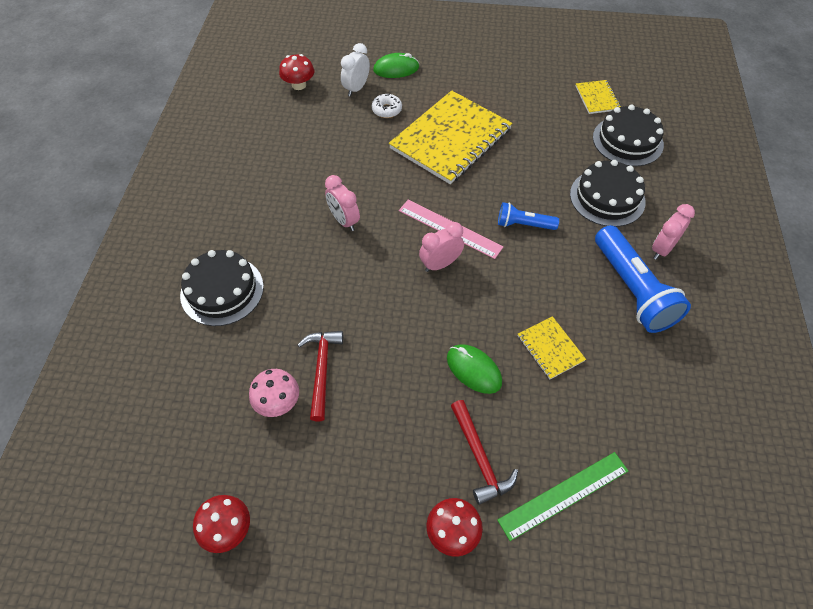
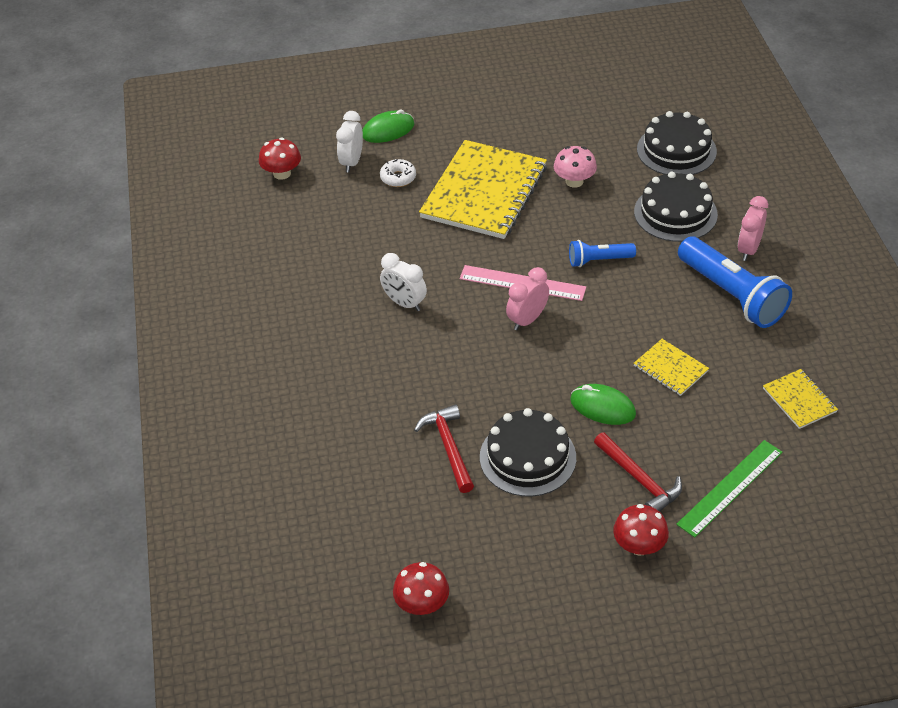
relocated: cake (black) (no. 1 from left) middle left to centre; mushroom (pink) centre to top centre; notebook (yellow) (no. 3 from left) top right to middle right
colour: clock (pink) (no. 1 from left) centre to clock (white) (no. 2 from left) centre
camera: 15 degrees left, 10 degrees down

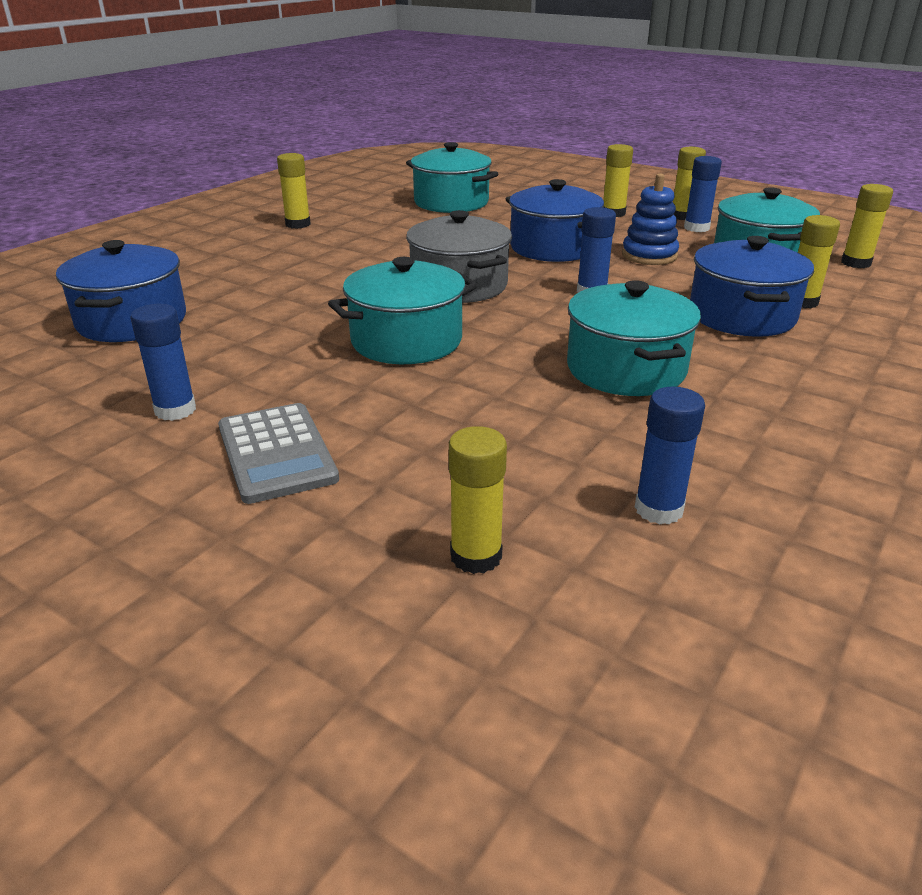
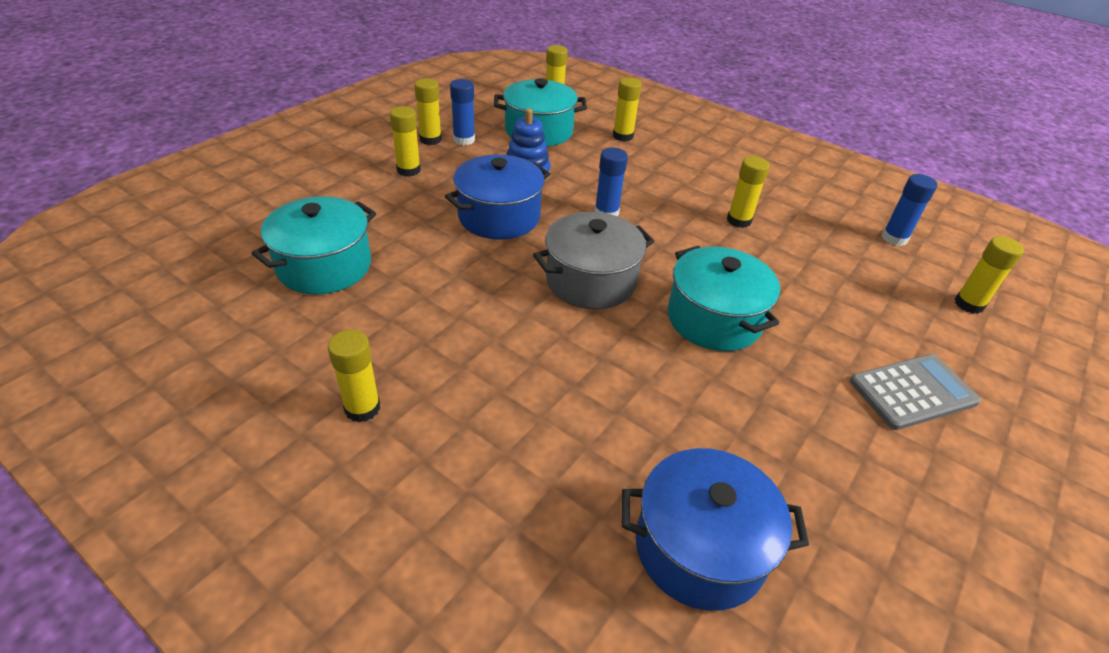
missing: glue stick (blue) (no. 1 from left) middle left; pot (blue) (no. 3 from left) top right
exchanged: pot (turquoise) (no. 3 from left) middle right to glue stick (yellow) (no. 6 from left) top right
camera: 90 degrees left, 10 degrees up

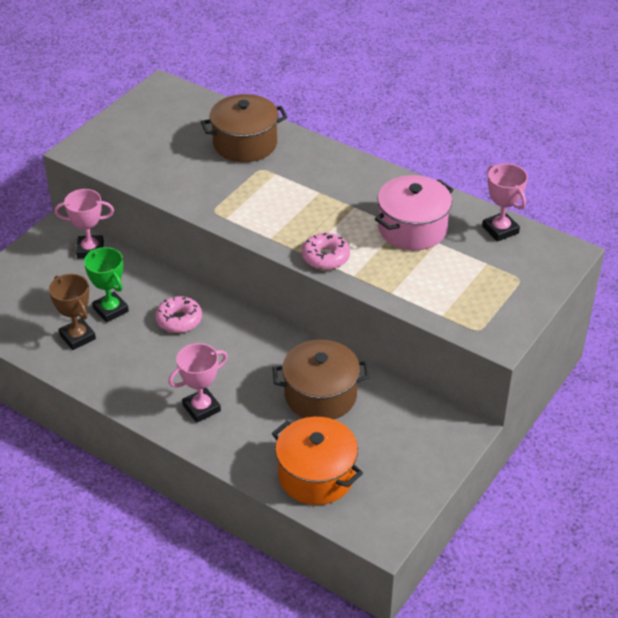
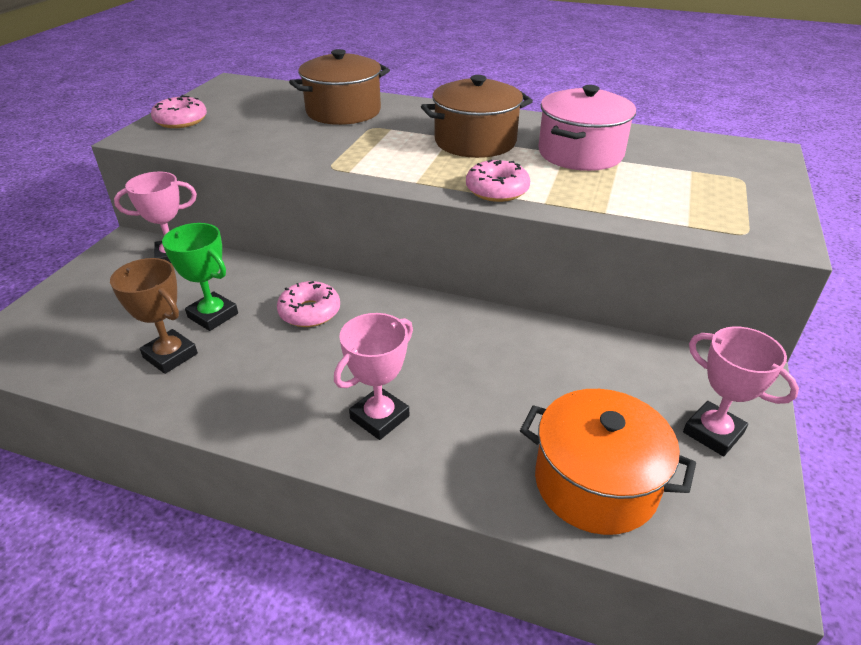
appeared: donut (pink) (no. 1 from left) top left
relocated: pot (brown) (no. 2 from left) centre to top centre; trophy (pink) (no. 3 from left) top right to middle right
camera: 15 degrees left, 5 degrees down

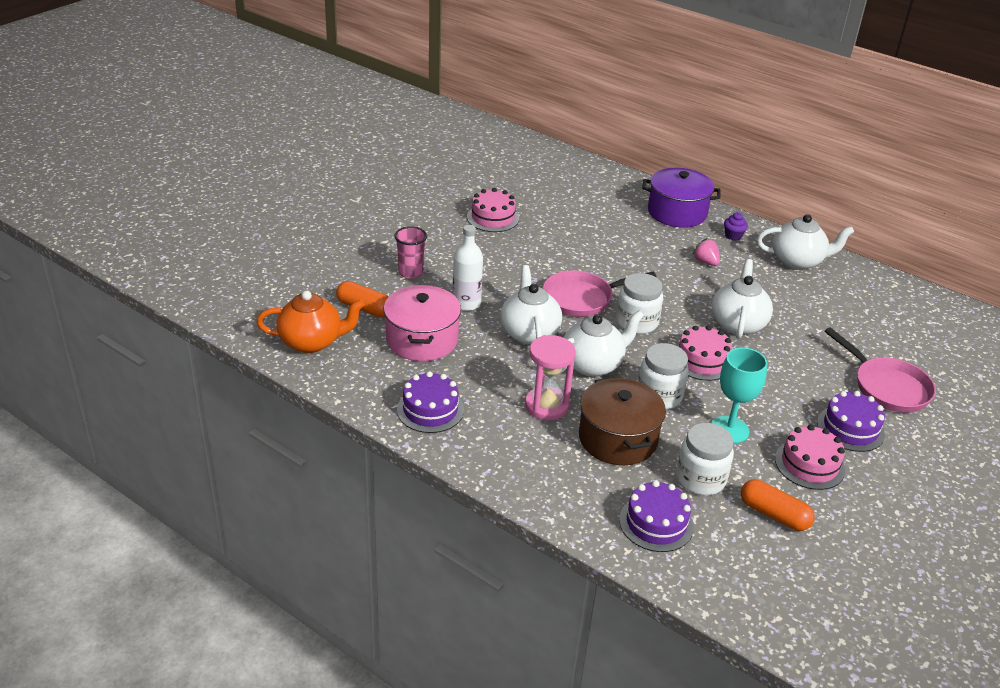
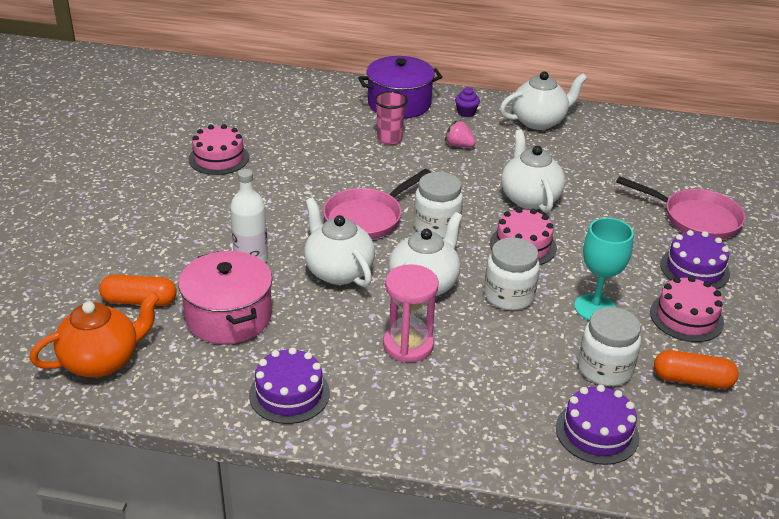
missing: pot (brown) centre
relocated: cup (pink) centre to top centre
camera: 25 degrees left, 0 degrees up

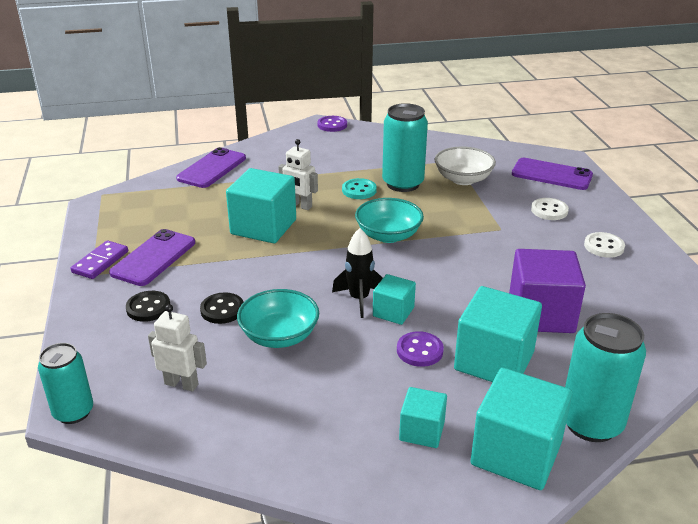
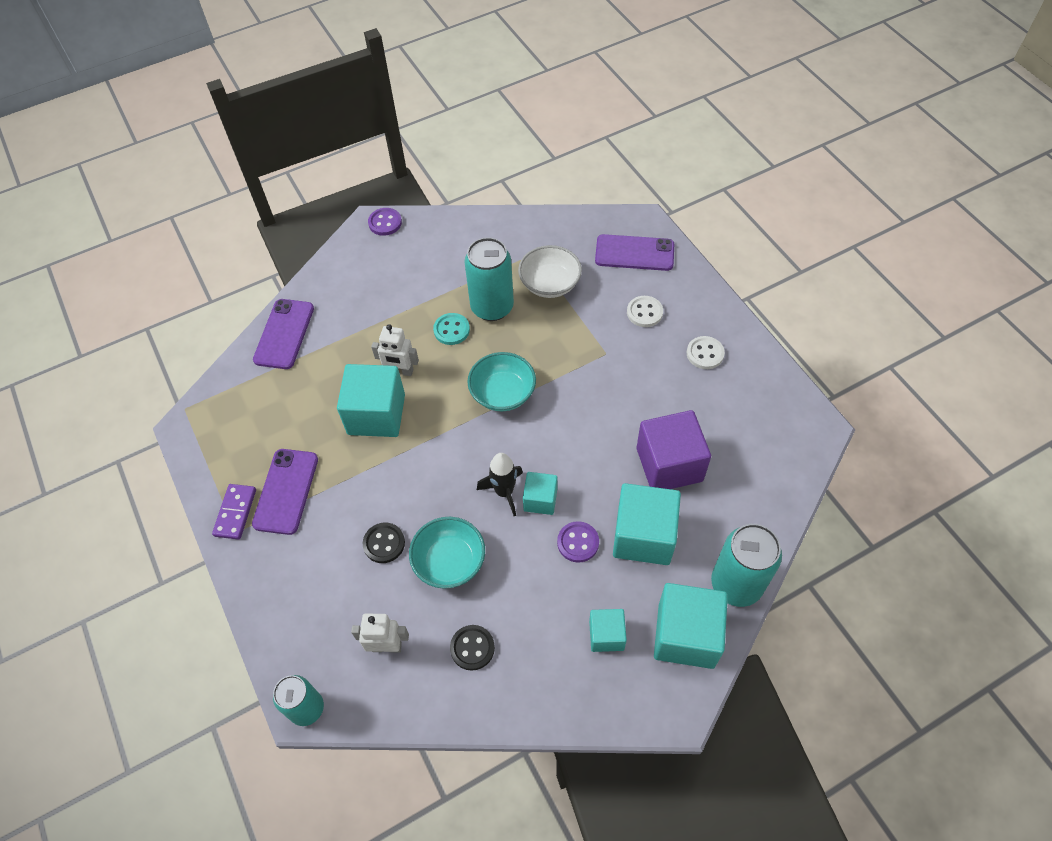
relocated: button (black) (no. 1 from left in the first image) middle left to button (black) (no. 2 from left) bottom centre
camera: 15 degrees left, 25 degrees up

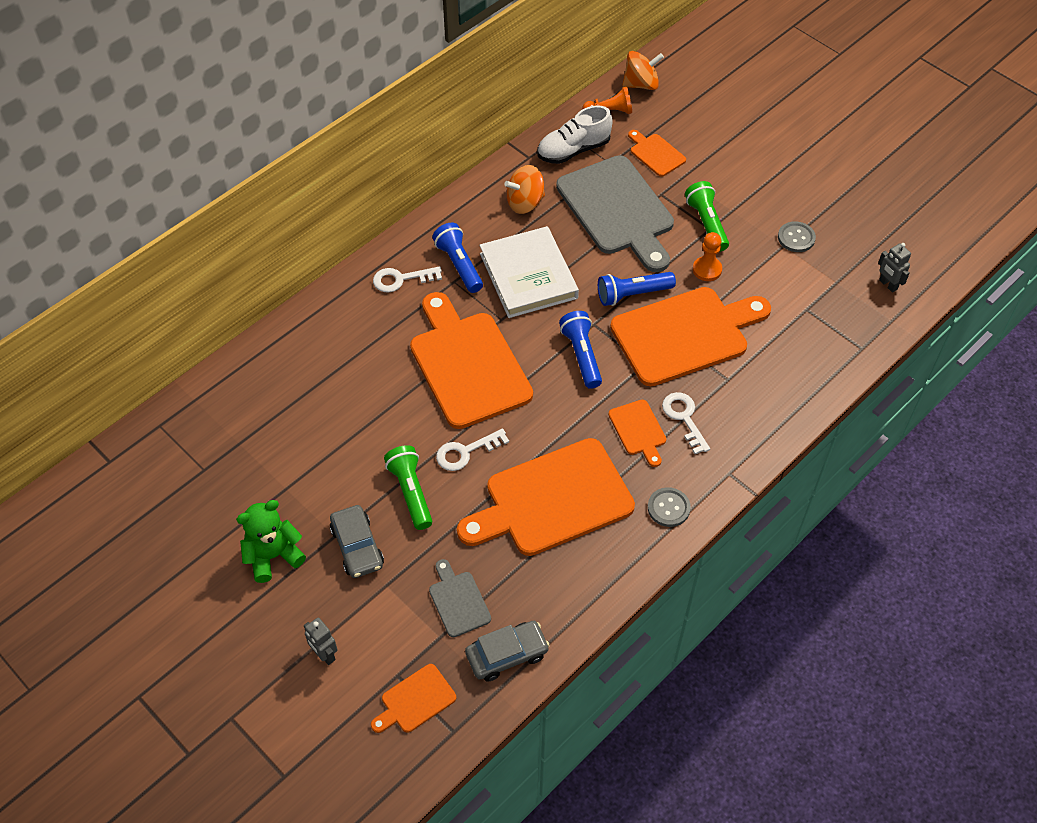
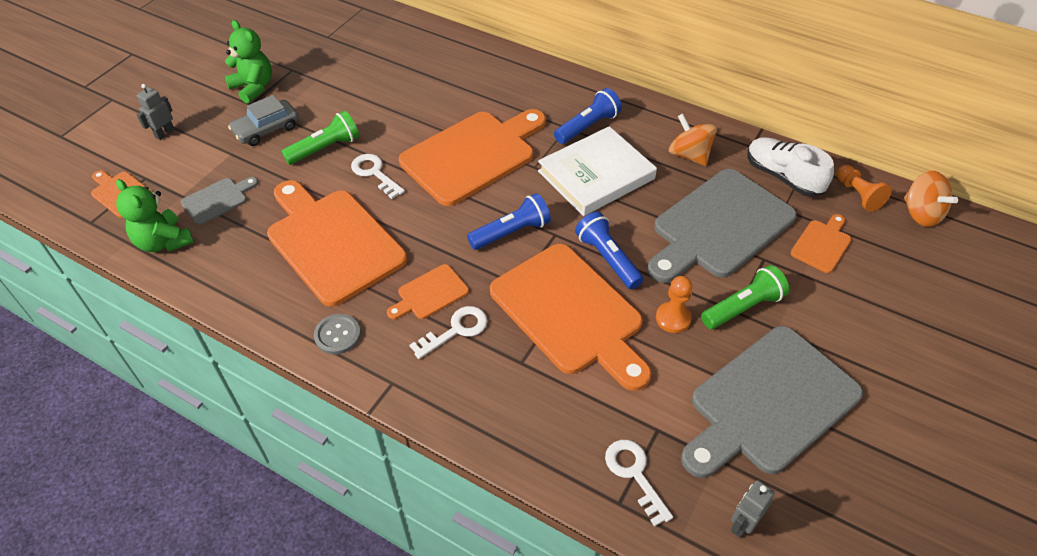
relocated: key (white) (no. 1 from left in the first image) centre to key (white) (no. 3 from left) bottom centre
exchanged: car (grey) (no. 2 from left) bottom centre to teddy bear (green) (no. 1 from left) middle left; button (grey) (no. 2 from left) top right to cutting board (grey) (no. 3 from left) bottom right
camera: 75 degrees right, 5 degrees down

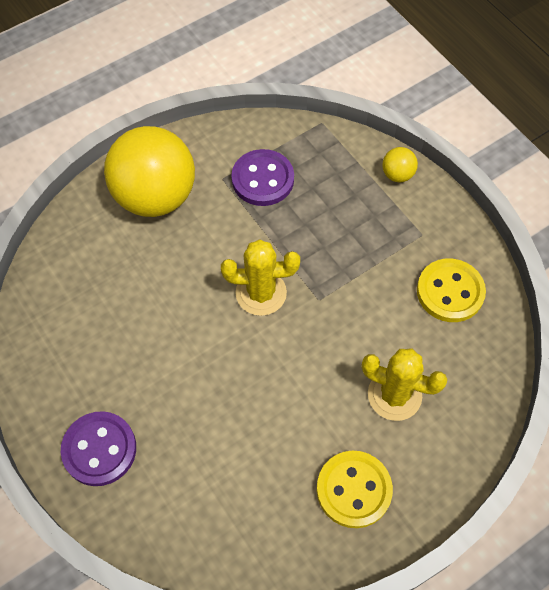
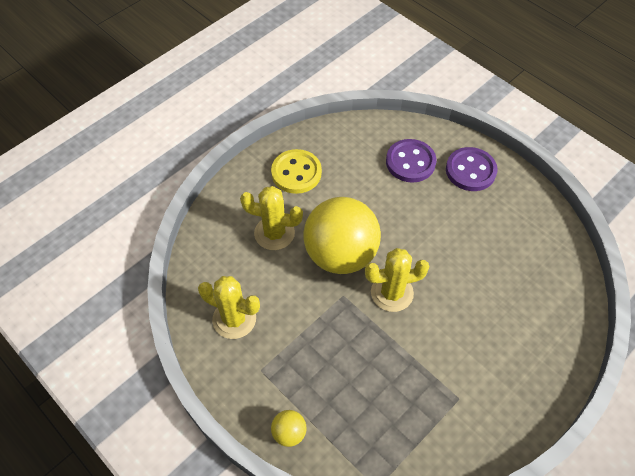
relocated: ball (yellow) (no. 1 from left in the first image) top left to ball (yellow) (no. 2 from left) centre; button (purple) (no. 2 from left in the first image) top centre to button (purple) (no. 1 from left) centre
exchanged: button (yellow) (no. 2 from left) middle right to cactus (yellow) (no. 1 from left) centre
camera: 170 degrees right, 5 degrees down

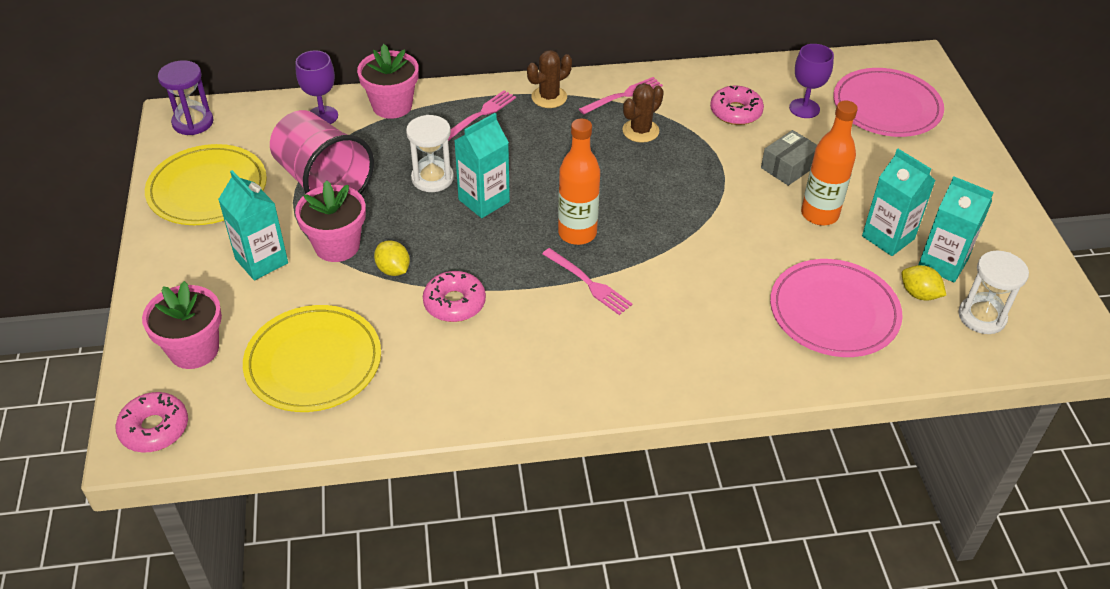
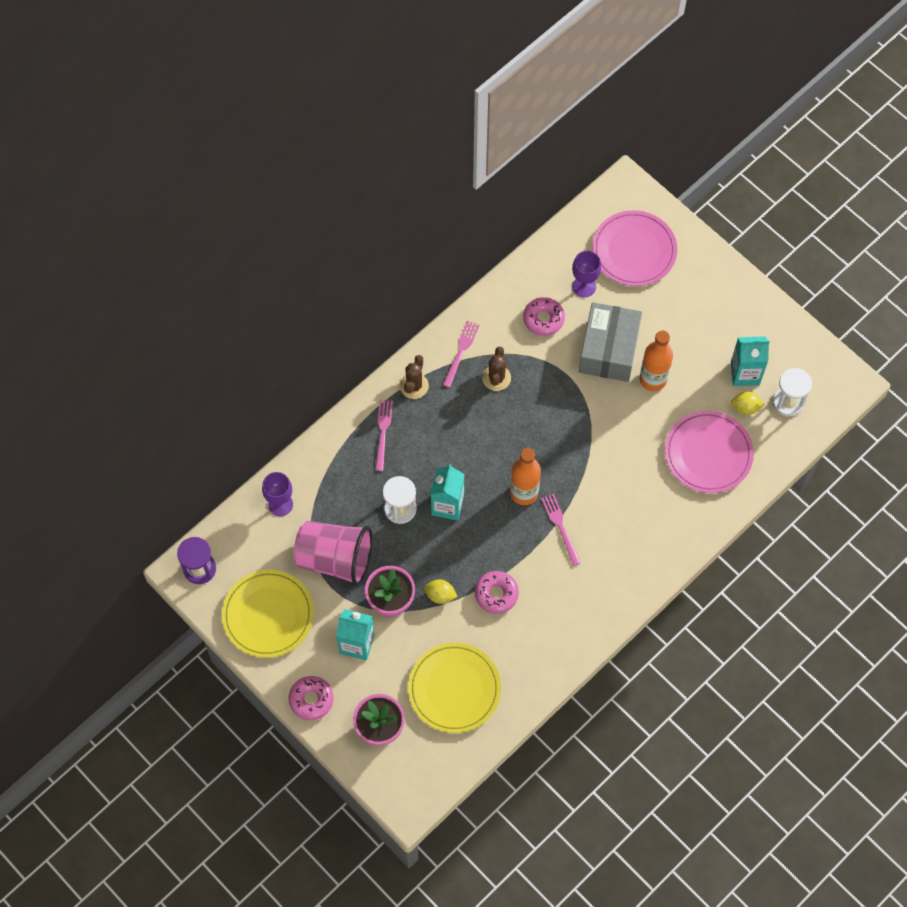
missing: flower pot (pink) (no. 3 from left) top centre; carton (turquoise) (no. 3 from left) middle right
relocated: donut (pink) (no. 1 from left) bottom left to bottom centre
spun: fork (pink) (no. 2 from left in the first image) centre = centre 120 degrees counterclockwise
size: box (grey) top right = middle right x1.88
camera: 35 degrees left, 20 degrees up

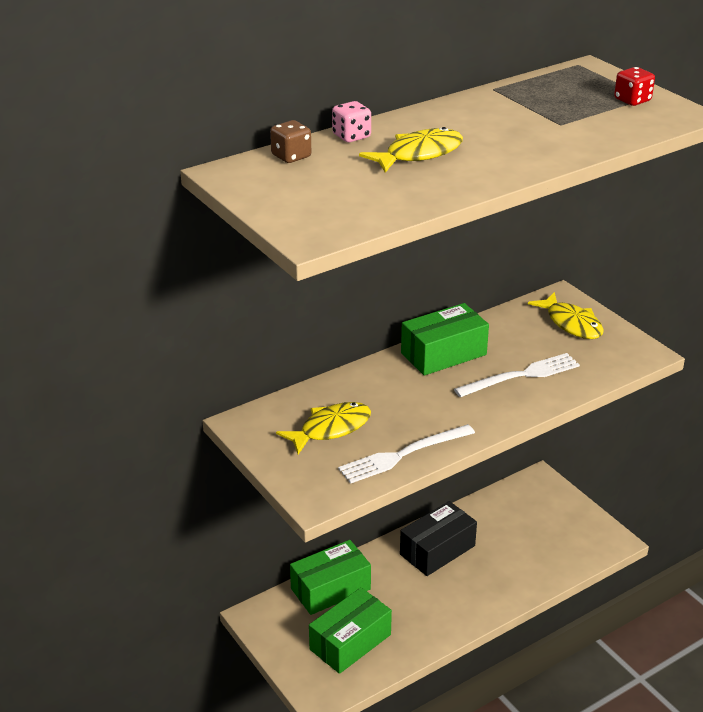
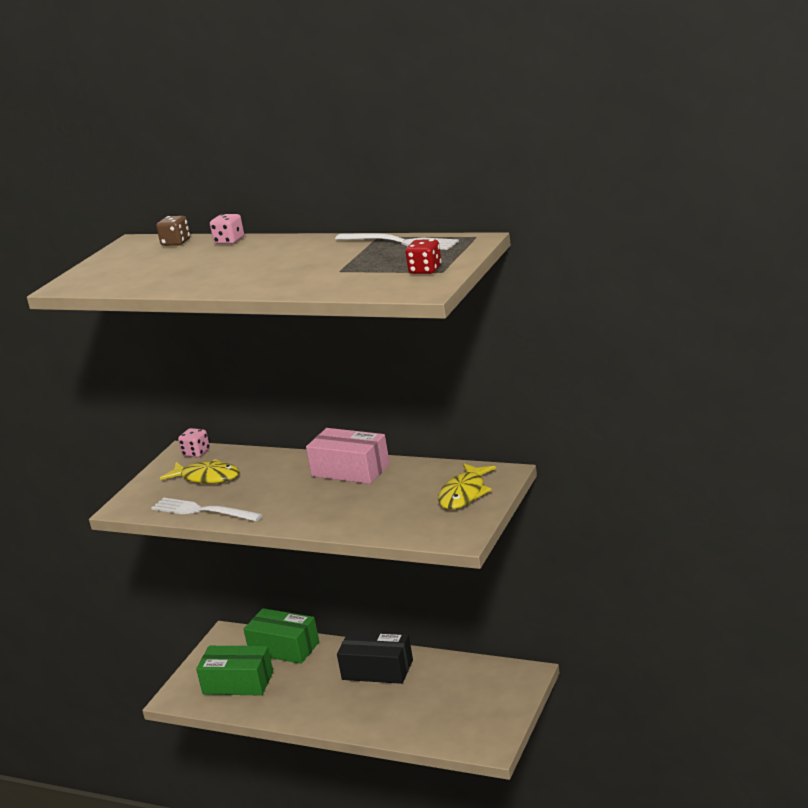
missing: fish (yellow) (no. 2 from left) top centre
appeared: dice (pink) (no. 1 from left) middle left
relocated: fork (white) (no. 2 from left) middle right to top centre
colour: box (green) (no. 3 from left) centre to box (pink) centre
camera: 60 degrees right, 10 degrees down

